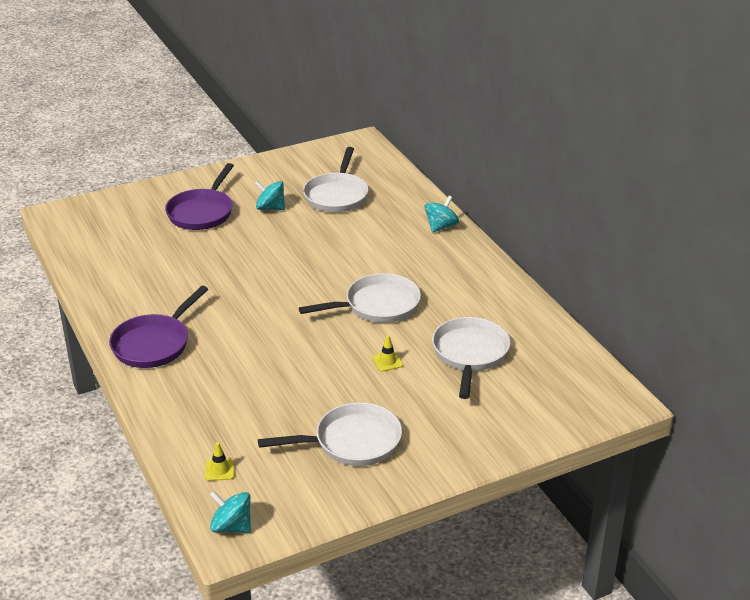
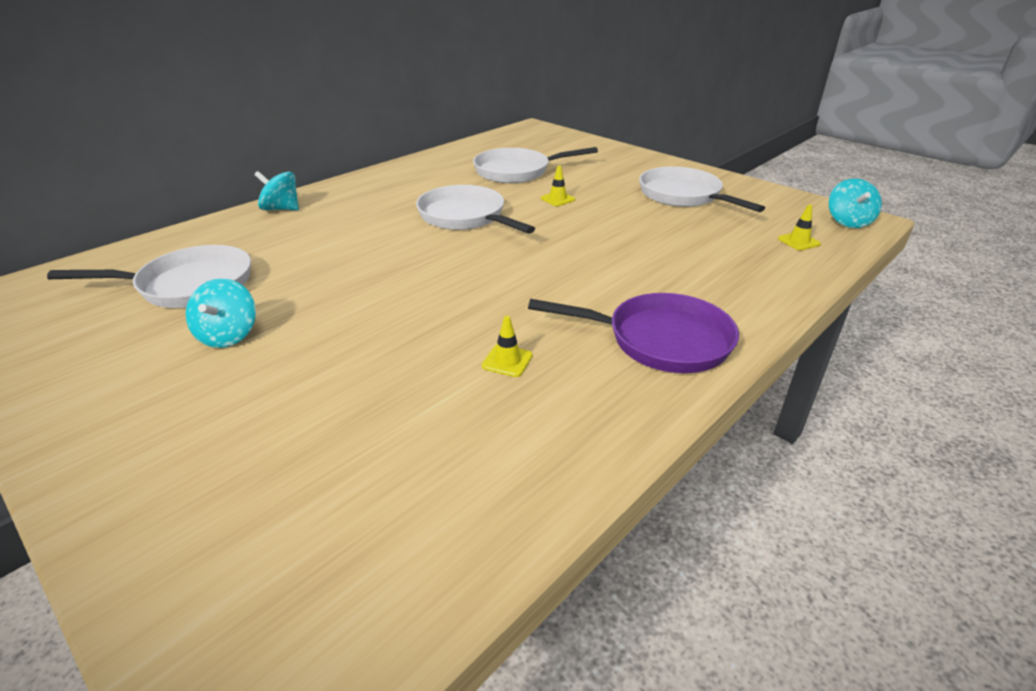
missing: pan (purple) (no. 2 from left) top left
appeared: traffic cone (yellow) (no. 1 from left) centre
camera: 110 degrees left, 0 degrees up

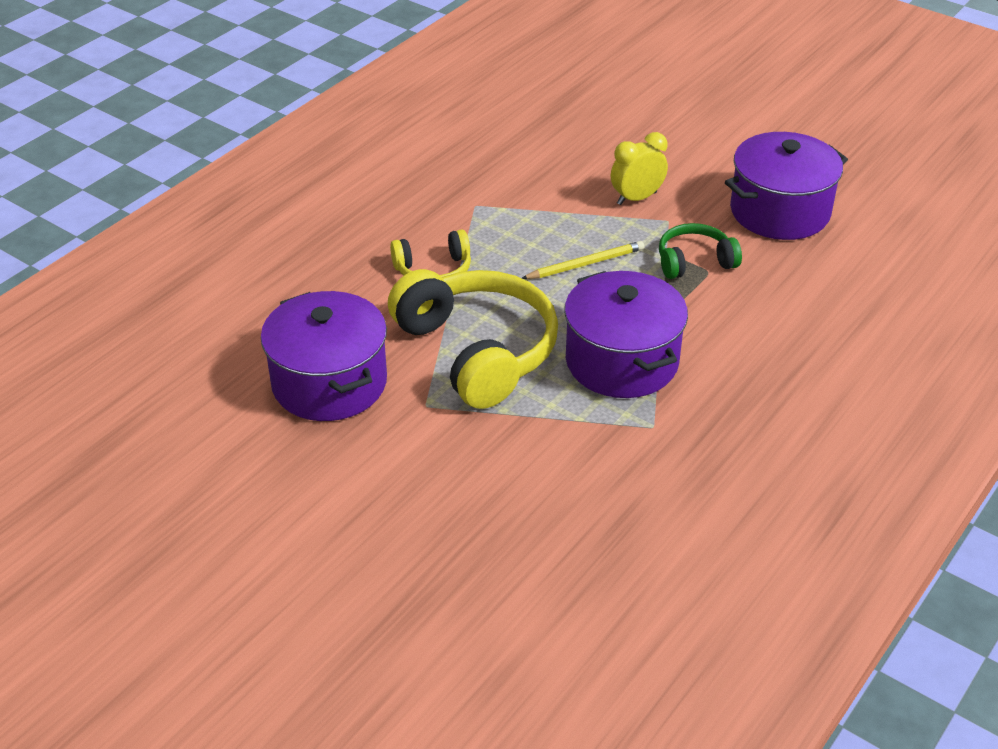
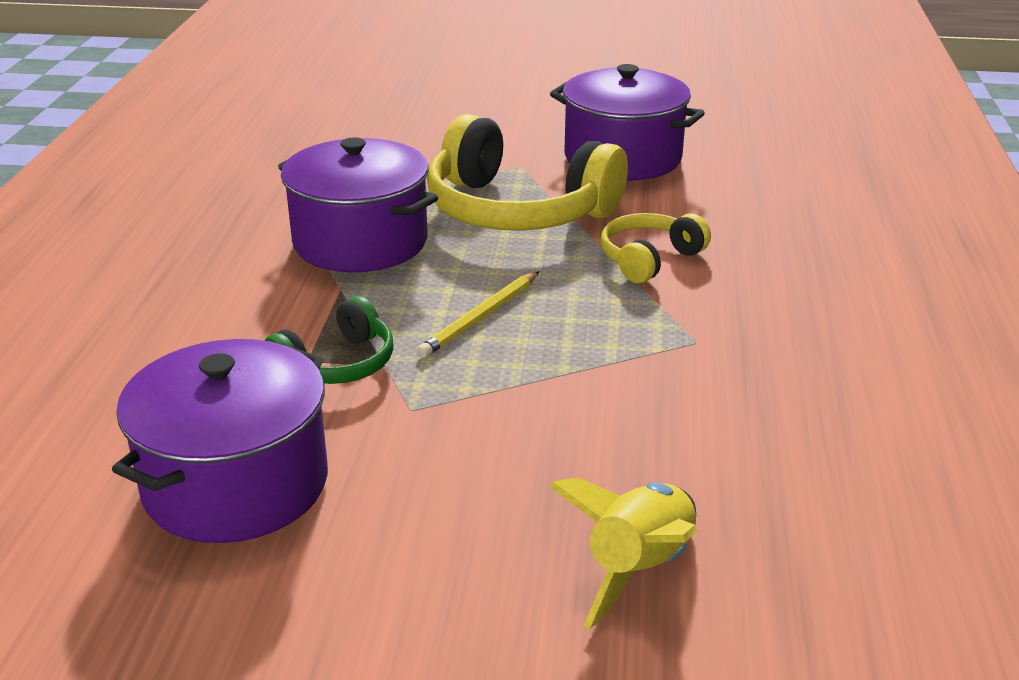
missing: clock (yellow) top centre
appeared: rocket (yellow) bottom centre
camera: 150 degrees right, 10 degrees down

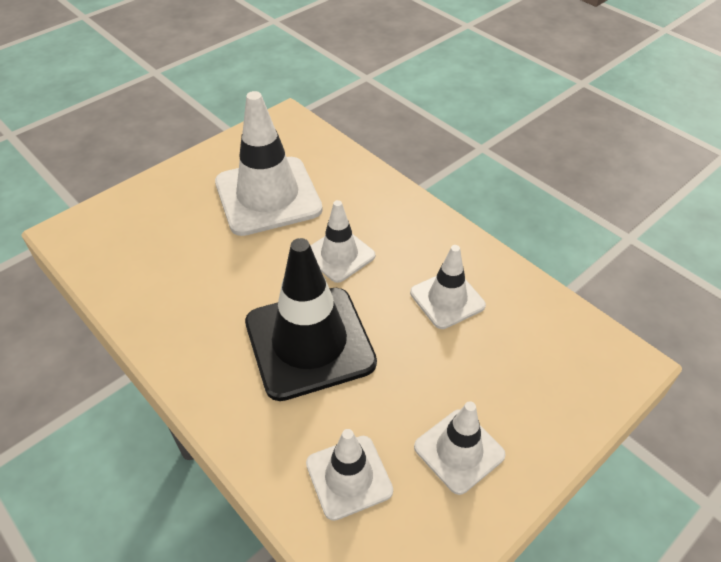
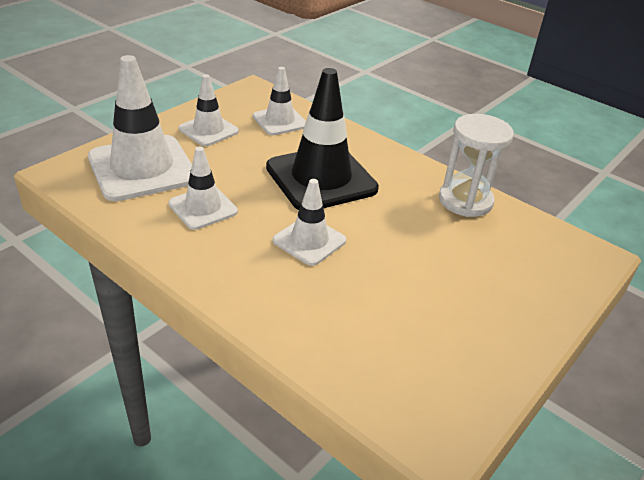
appeared: hourglass (white) middle right
relocated: traffic cone (white) (no. 1 from left) top centre to top left
camera: 170 degrees right, 10 degrees down

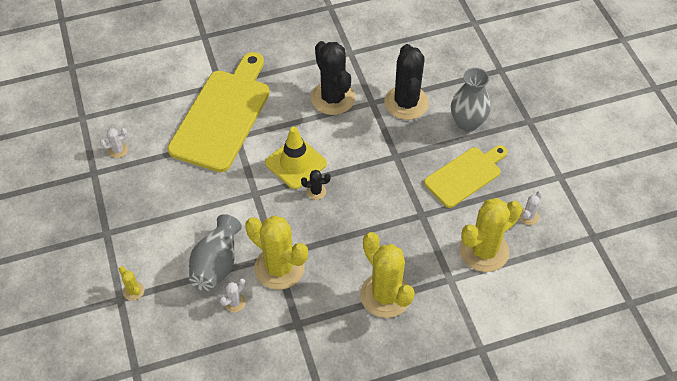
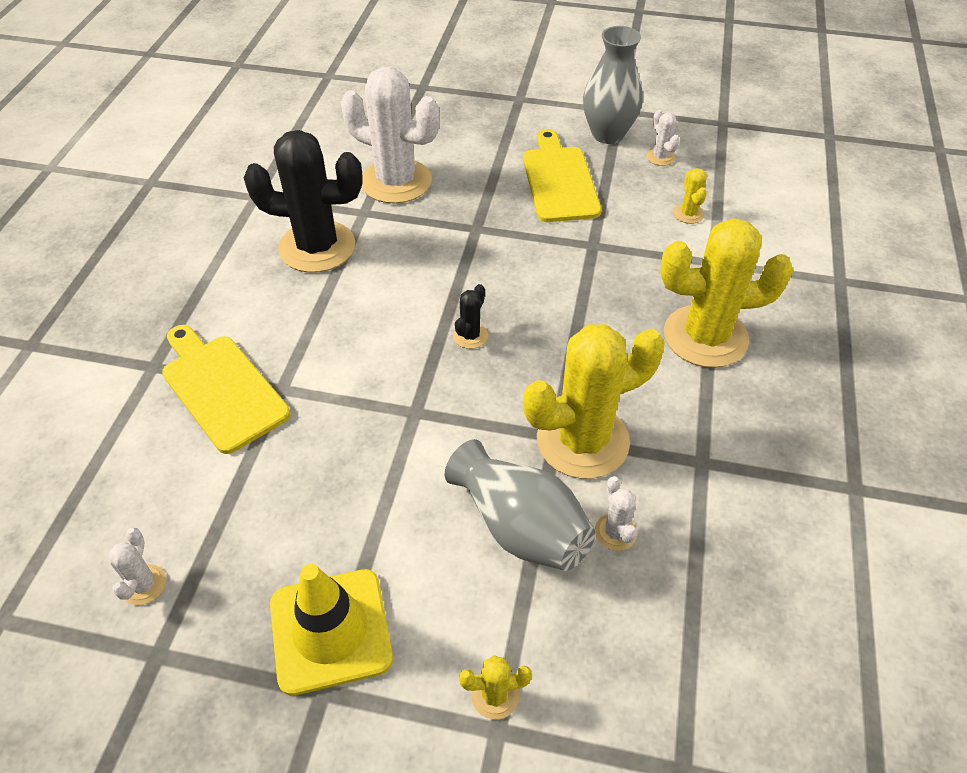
relocated: traffic cone (yellow) centre to bottom centre; vase (grey) (no. 2 from left) top right to top centre
colour: cactus (black) (no. 3 from left) top centre to cactus (white) (no. 2 from left) top centre
size: cutting board (yellow) (no. 1 from left) top left = middle left x0.60; cactus (yellow) (no. 4 from left in the first image) middle right = top right x0.42
camera: 60 degrees left, 5 degrees down

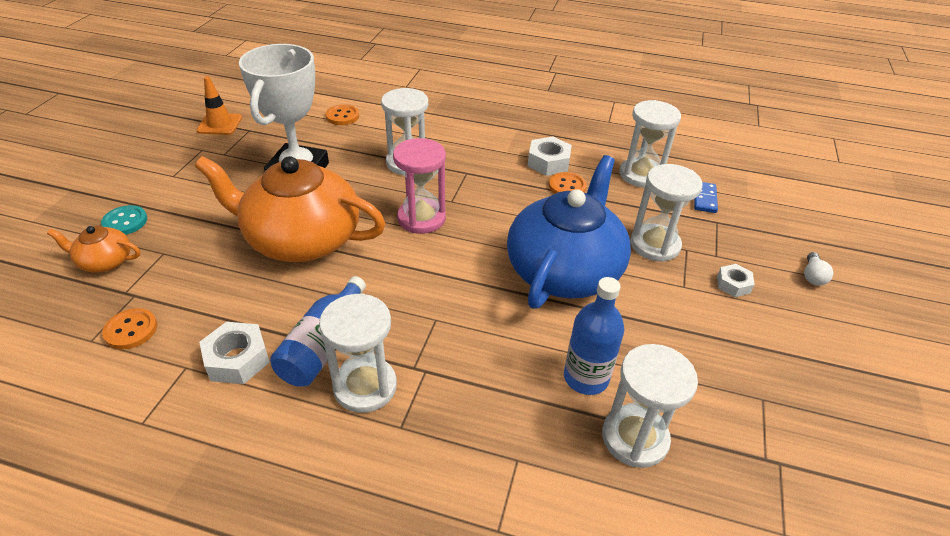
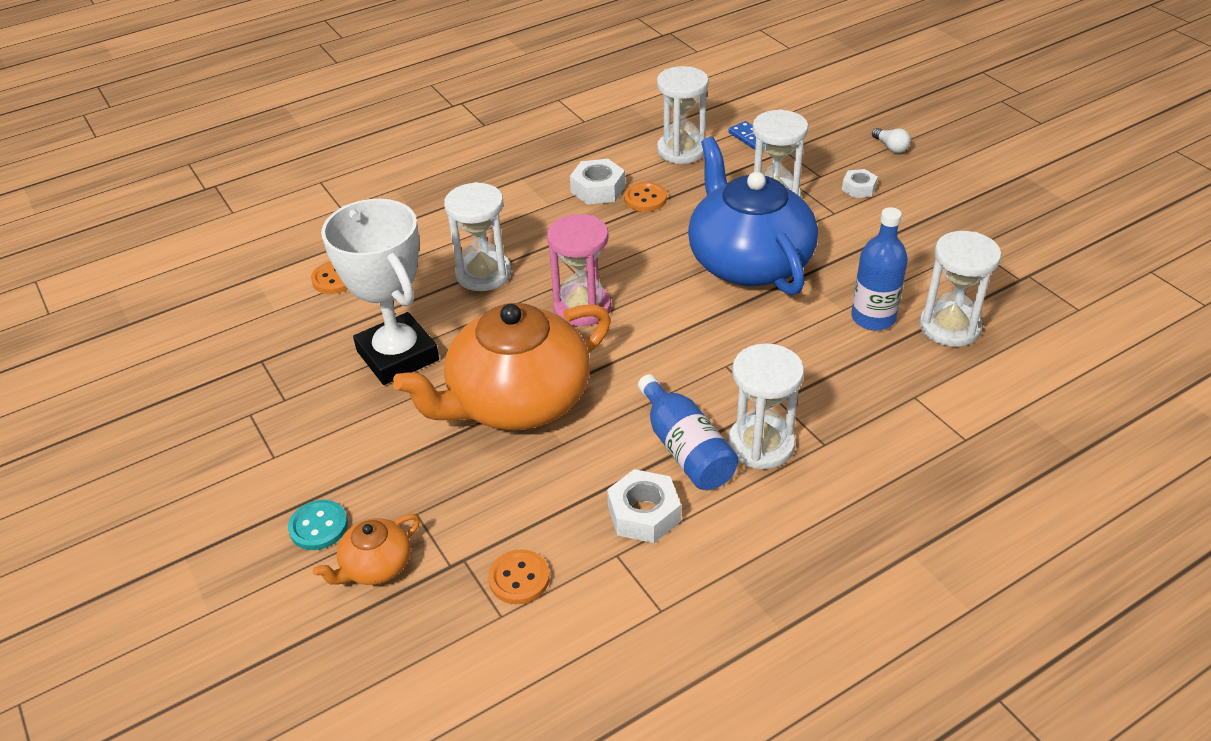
missing: traffic cone (orange) top left
camera: 45 degrees left, 0 degrees up

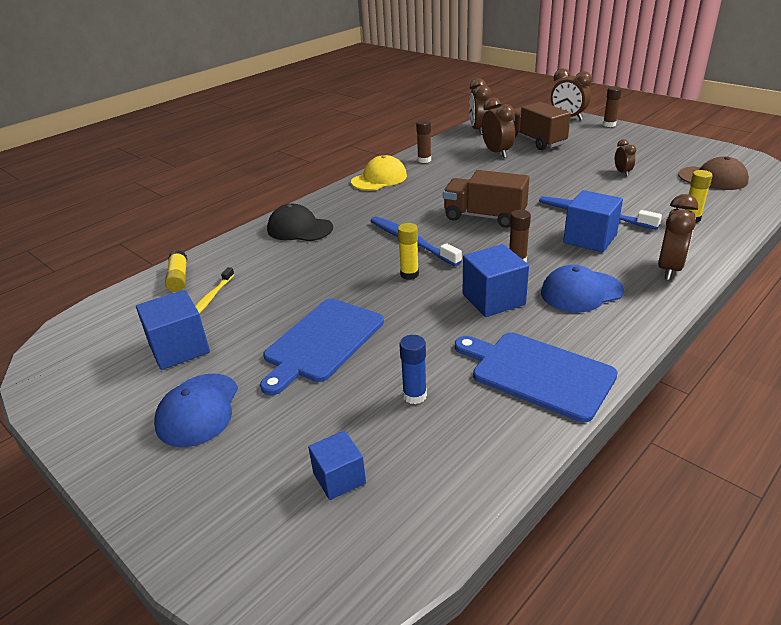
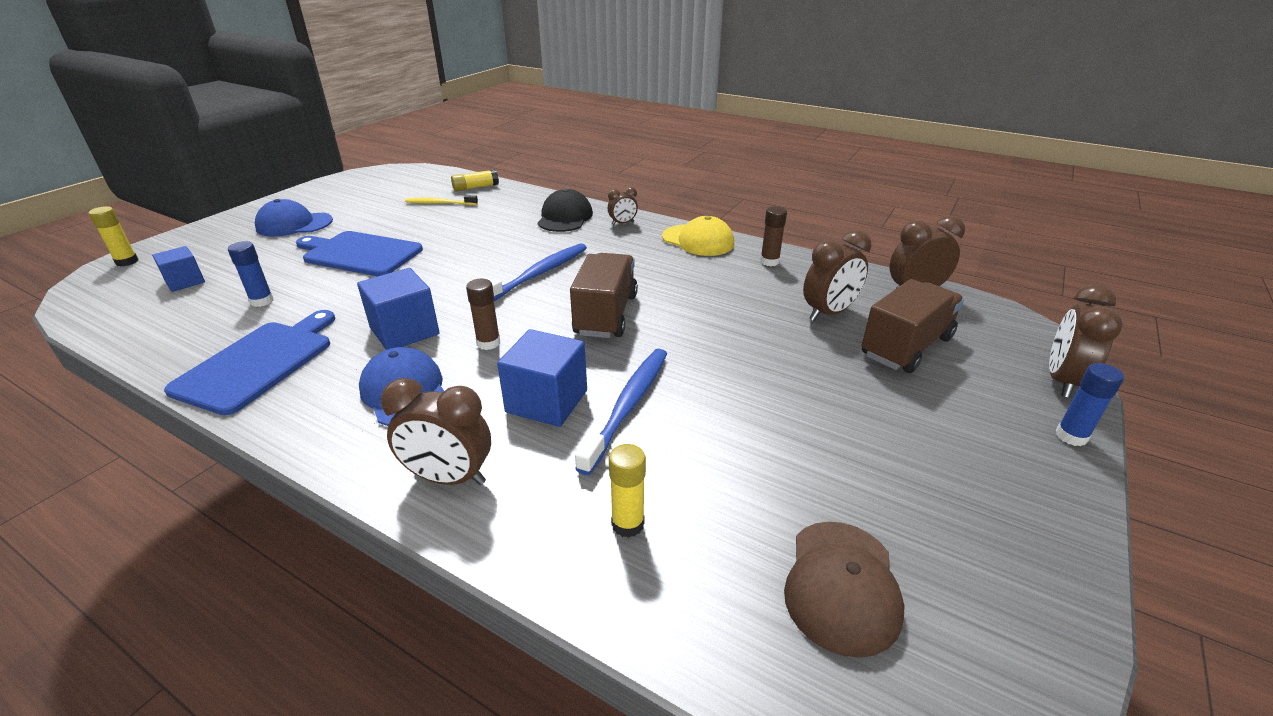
missing: cube (blue) (no. 1 from left) middle left
relocated: glue stick (yellow) (no. 2 from left in the first image) centre to glue stick (yellow) (no. 1 from left) top left; clock (brown) (no. 4 from left in the first image) top right to clock (brown) (no. 2 from left) top centre
colour: glue stick (brown) (no. 3 from left) top right to glue stick (blue) (no. 2 from left) middle right
camera: 75 degrees right, 0 degrees up

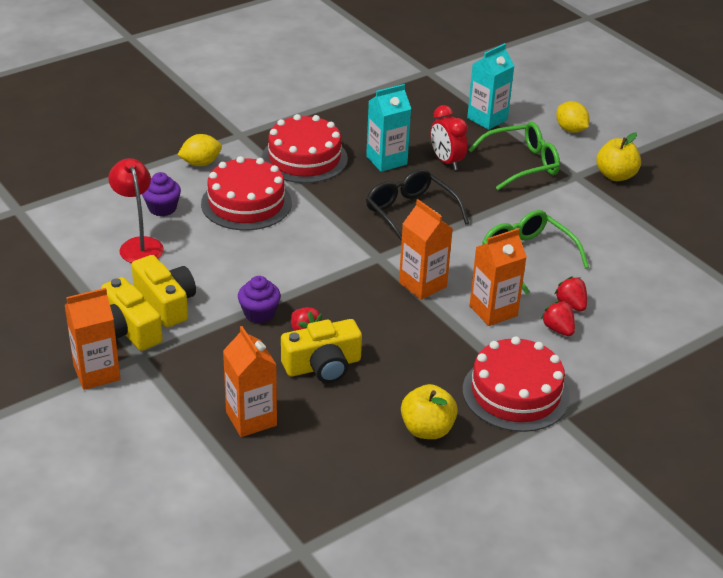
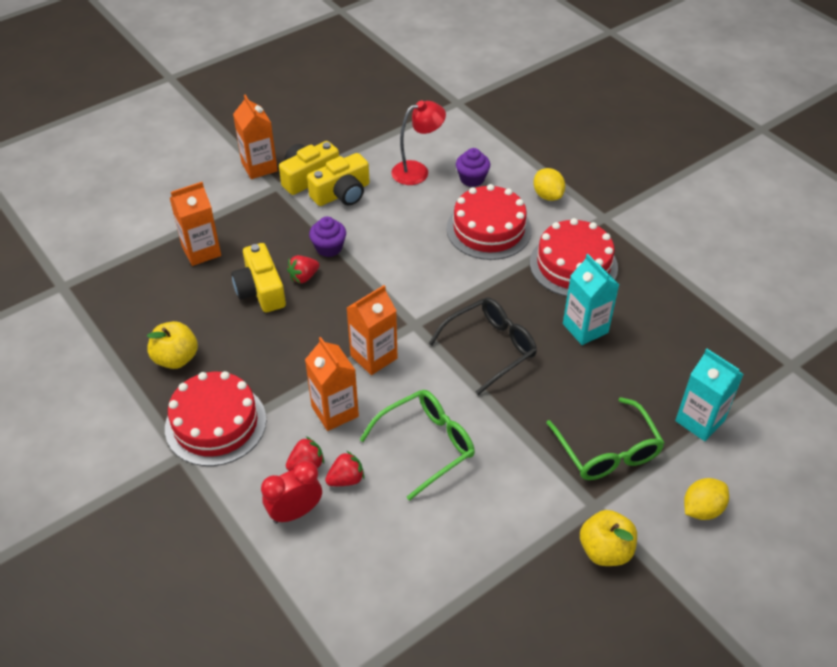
relocated: clock (red) top centre to bottom centre
camera: 90 degrees right, 10 degrees up

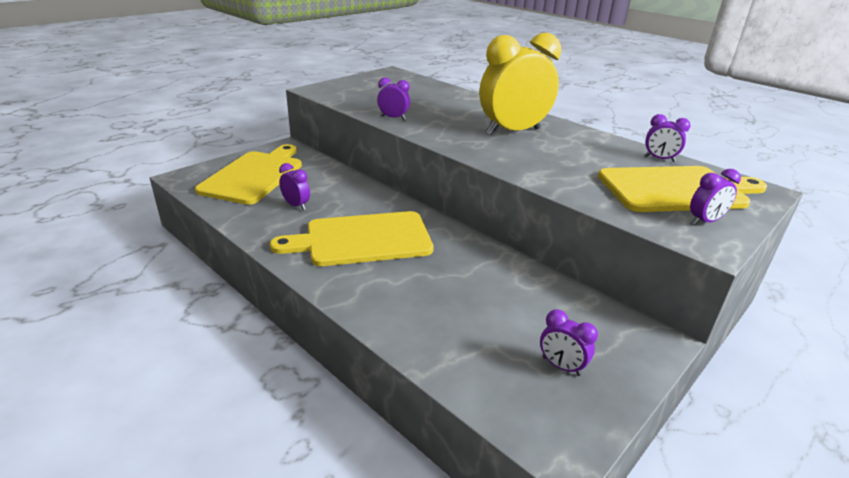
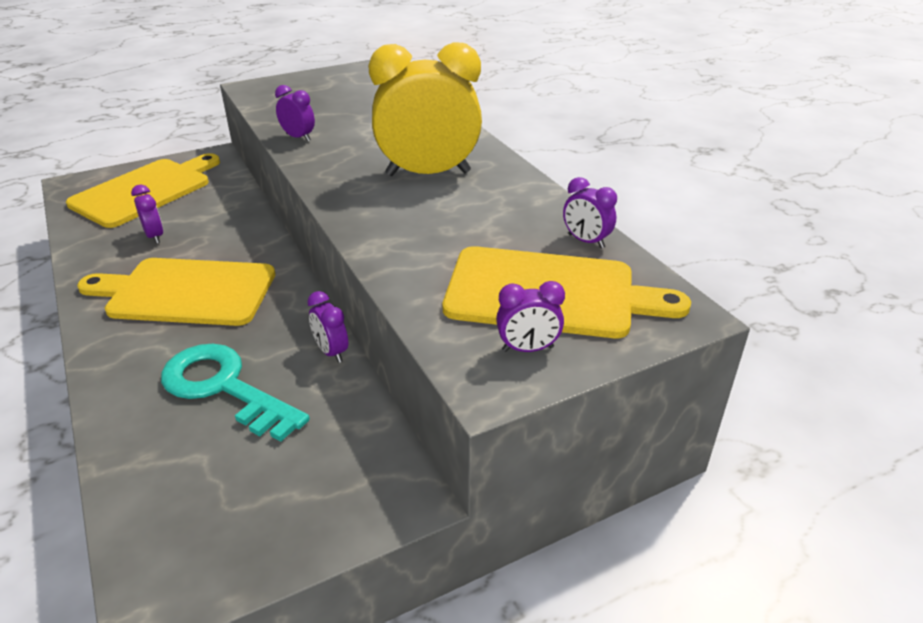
appeared: key (turquoise) middle left
relocated: clock (purple) (no. 3 from left) bottom right to centre
camera: 20 degrees right, 5 degrees up

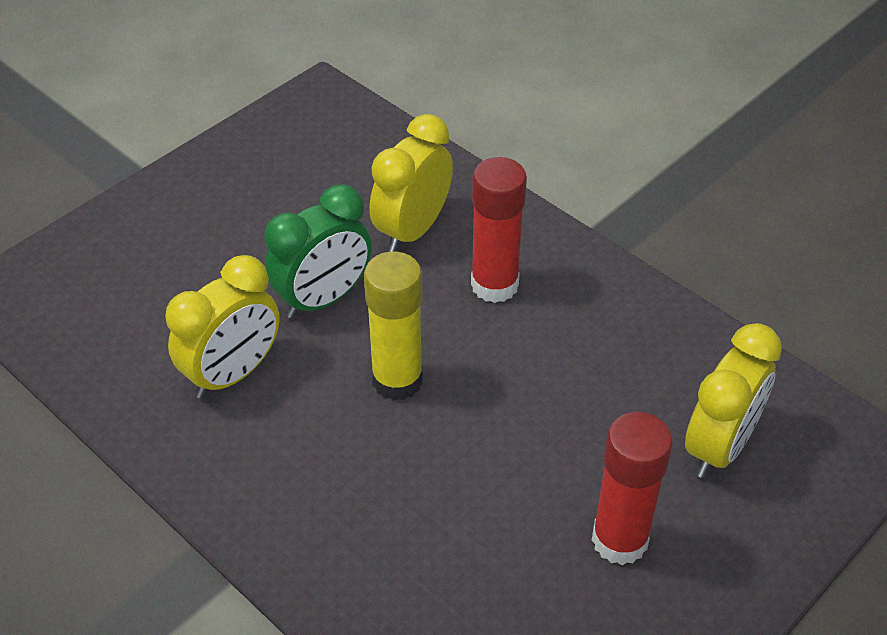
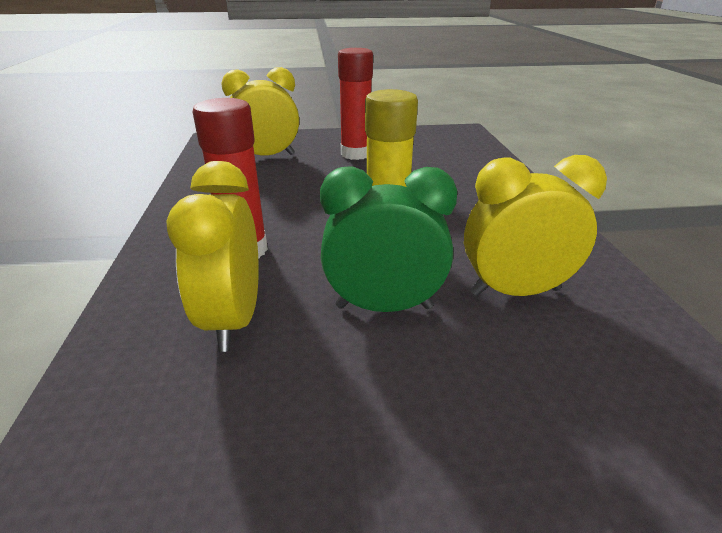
spun: clock (yellow) (no. 2 from left in the first image) top centre = middle left 105 degrees clockwise
camera: 140 degrees left, 15 degrees down

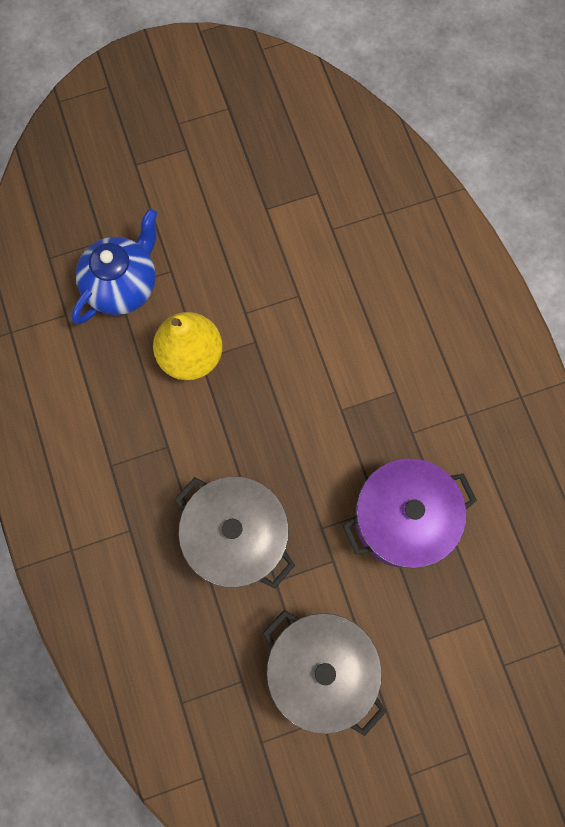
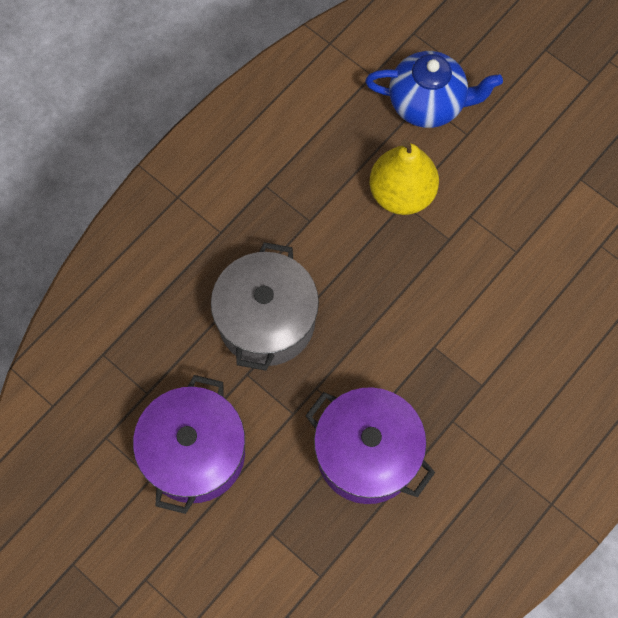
colour: pot (grey) (no. 2 from left) bottom centre to pot (purple) (no. 1 from left) bottom left
camera: 60 degrees right, 5 degrees down

